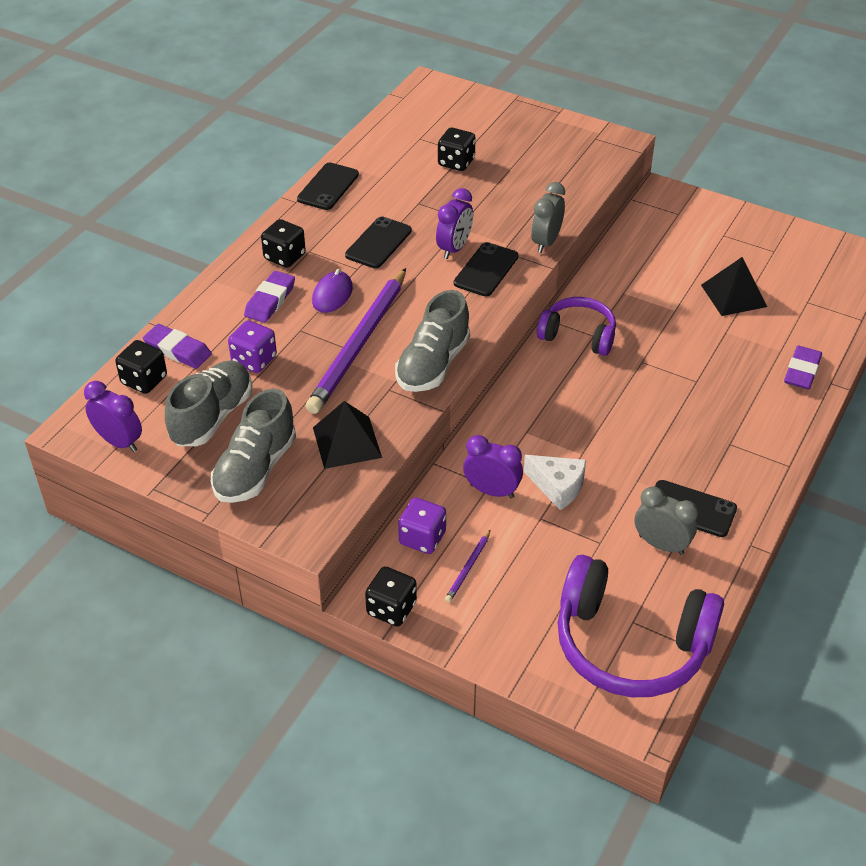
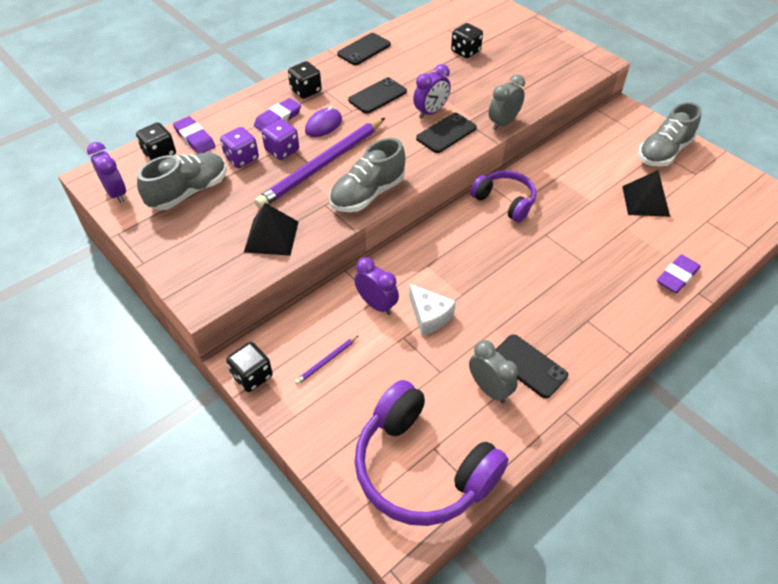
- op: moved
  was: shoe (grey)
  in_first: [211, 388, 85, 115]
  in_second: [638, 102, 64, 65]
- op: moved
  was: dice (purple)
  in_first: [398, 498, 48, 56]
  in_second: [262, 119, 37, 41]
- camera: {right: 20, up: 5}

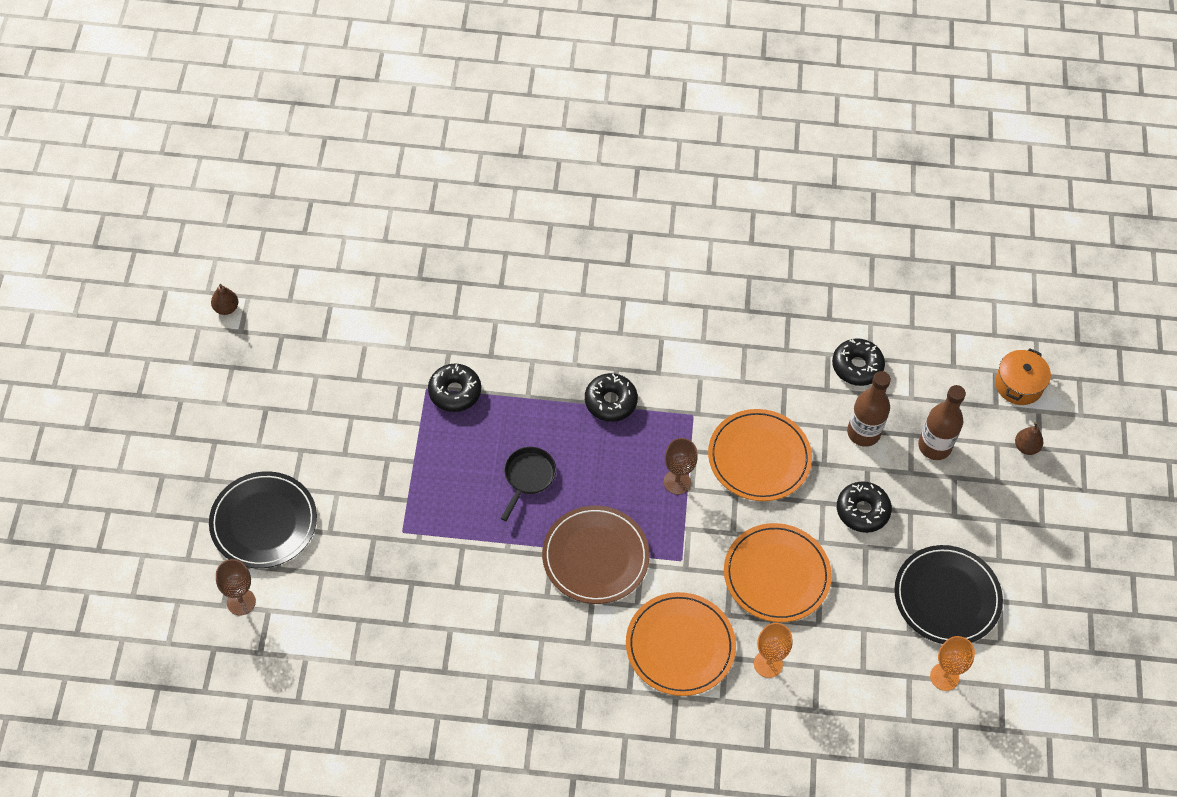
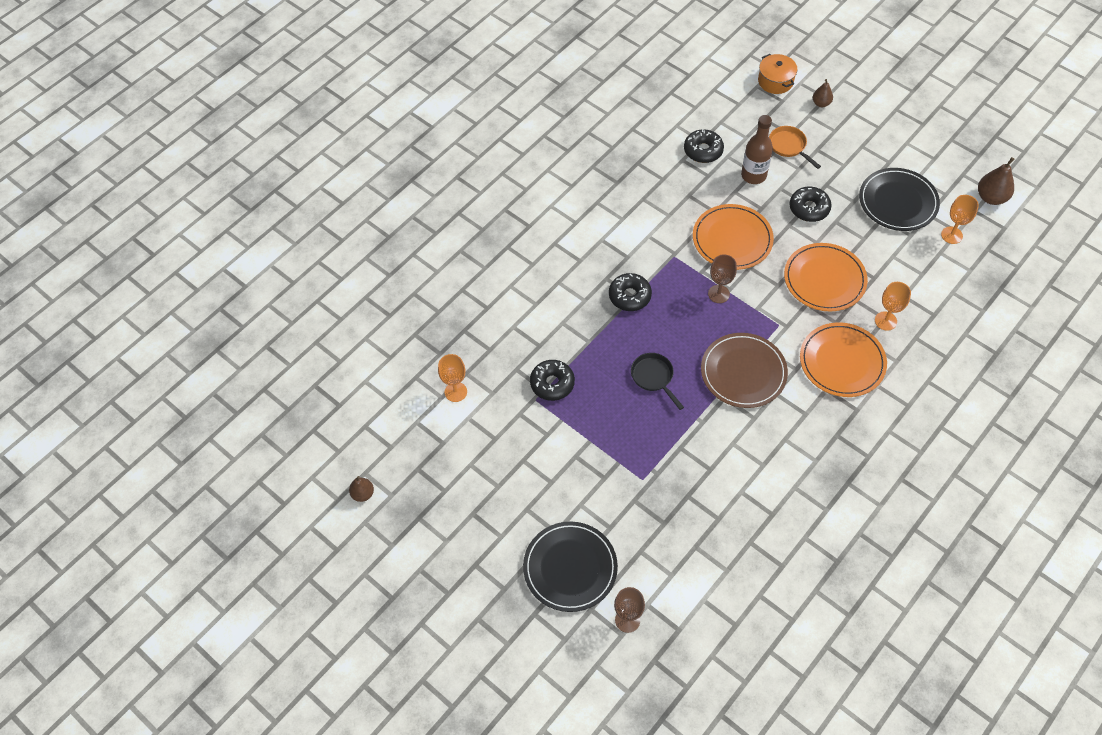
- op: replaced
  was: bottle (brown)
  now: pan (orange)
  in_first: [918, 385, 48, 75]
  in_second: [769, 126, 52, 43]
- op: added
  now: goblet (orange)
  in_second: [438, 354, 29, 48]
- op: added
  now: pear (brown)
  in_second: [978, 157, 37, 48]
- camera: {right: -50, up: 0}

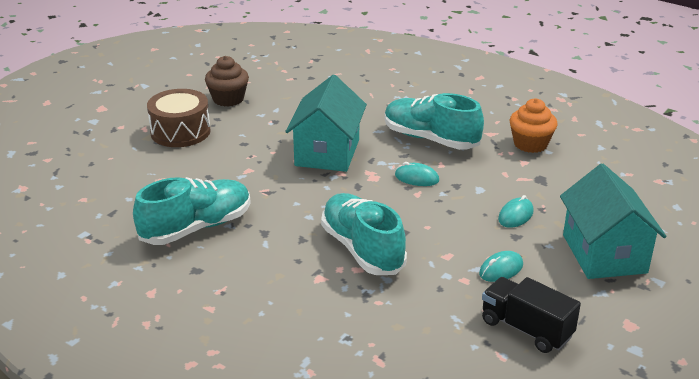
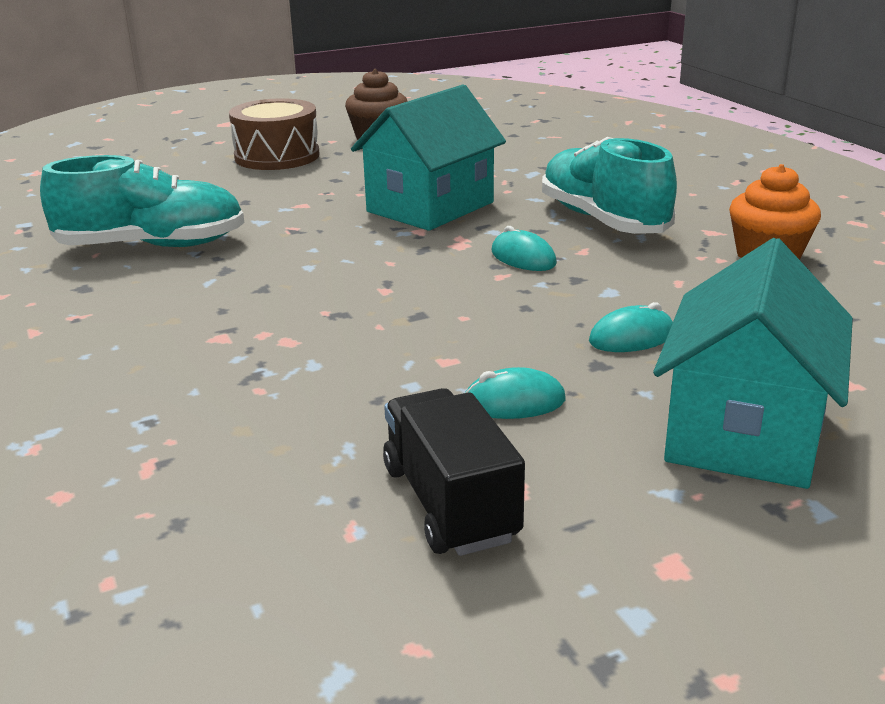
- op: removed
  was: shoe (turquoise)
  in_first: [321, 193, 86, 82]
- camera: {right: 30, up: -5}

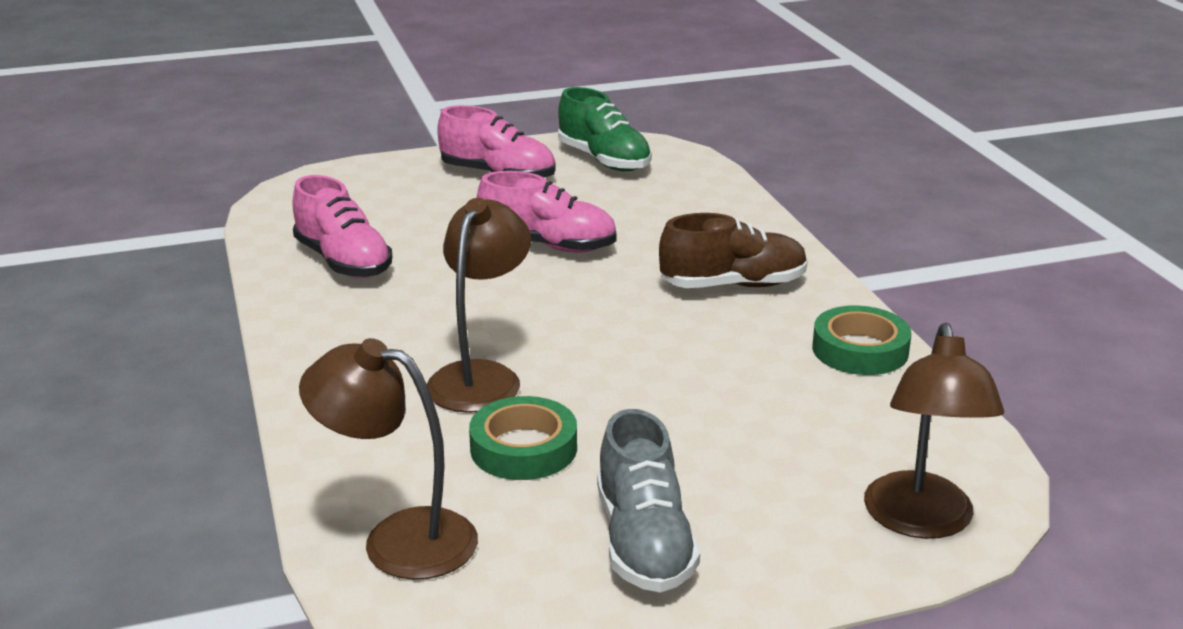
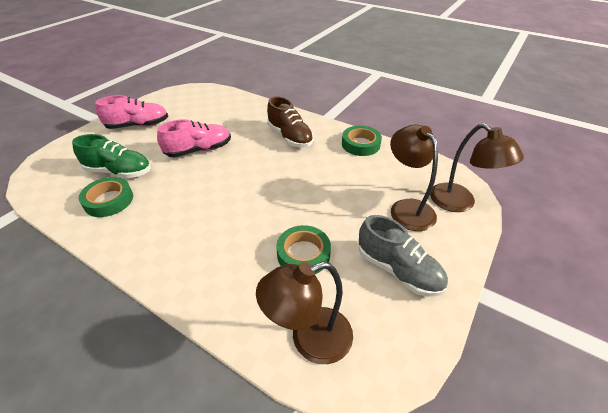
- op: replaced
  was: shoe (pink)
  now: tape (green)
  in_first: [292, 175, 100, 103]
  in_second: [79, 177, 54, 40]
- op: moved
  was: lamp (brown)
  in_first: [427, 198, 104, 215]
  in_second: [390, 124, 48, 107]
- op: moved
  was: shoe (green)
  in_first: [558, 87, 94, 84]
  in_second: [72, 134, 79, 44]
- op: turned
  was: shoe (brown)
  in_first: [659, 213, 149, 75]
  in_second: [267, 96, 47, 52]
  clockwise: 105
- camera: {right: -40, up: 15}

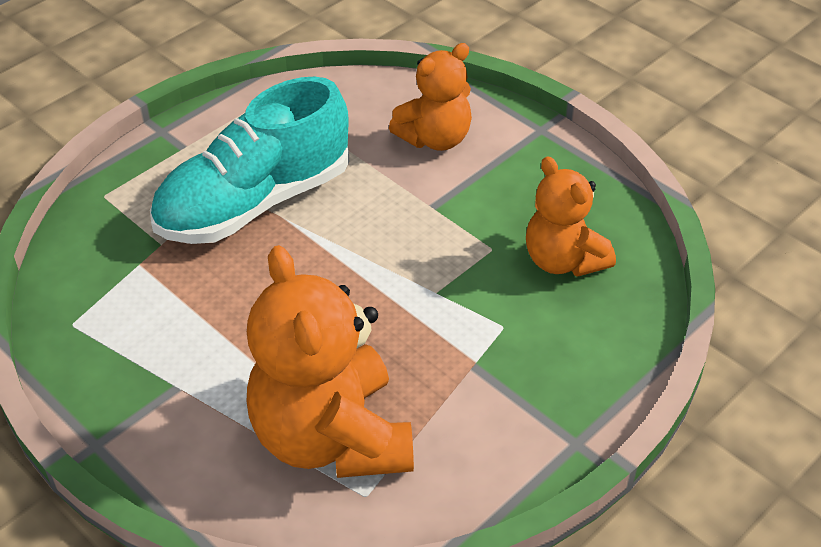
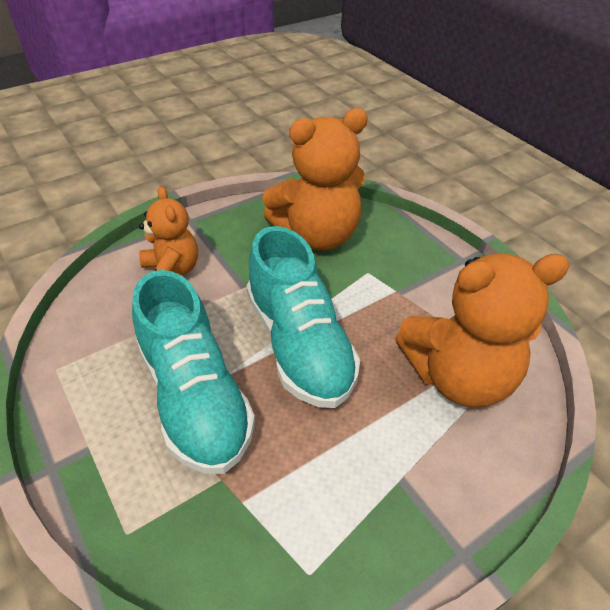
- op: resized
  was: teddy bear (orange)
  in_first: [526, 156, 90, 121]
  in_second: [262, 108, 106, 143]
  ratio: 1.66
- op: added
  now: shoe (turquoise)
  in_second: [246, 226, 114, 182]
- camera: {right: -80, up: 0}

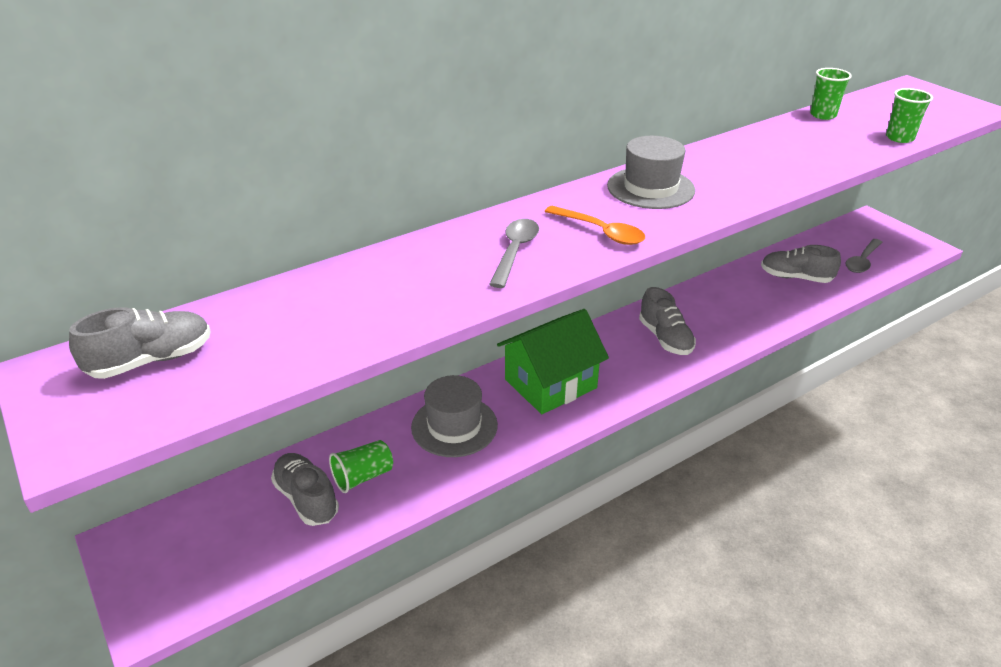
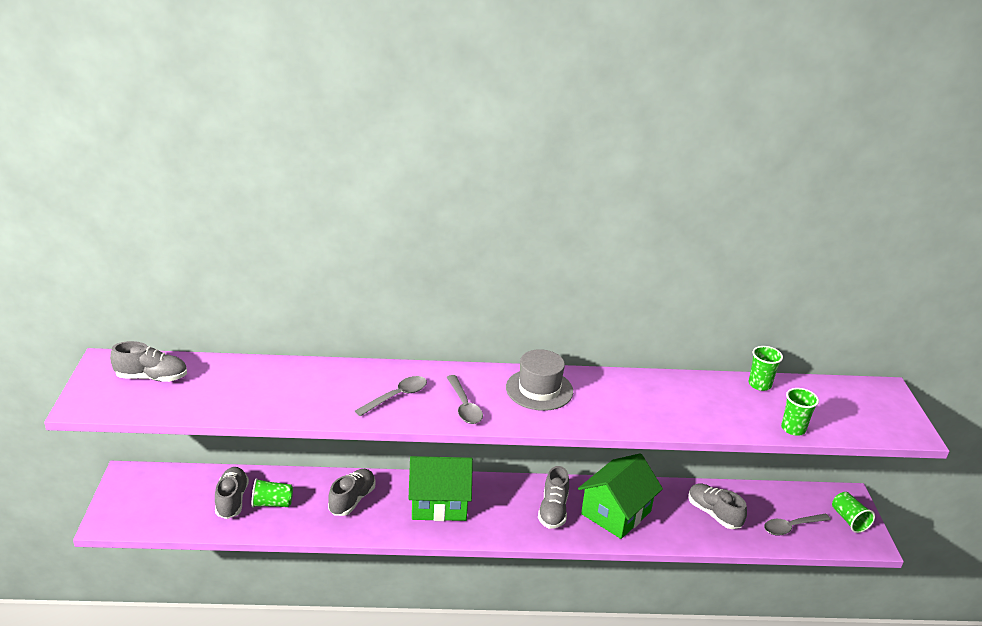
- op: replaced
  was: hat (grey)
  now: shoe (grey)
  in_first: [411, 375, 87, 82]
  in_second: [328, 469, 47, 47]
- op: recoloured
  was: spoon (orange)
  now: spoon (grey)
  in_first: [544, 206, 101, 39]
  in_second: [446, 375, 37, 49]
- op: added
  now: house (green)
  in_second: [578, 453, 85, 86]
- op: added
  now: cup (green)
  in_second: [832, 492, 43, 41]
- camera: {right: 30, up: -5}

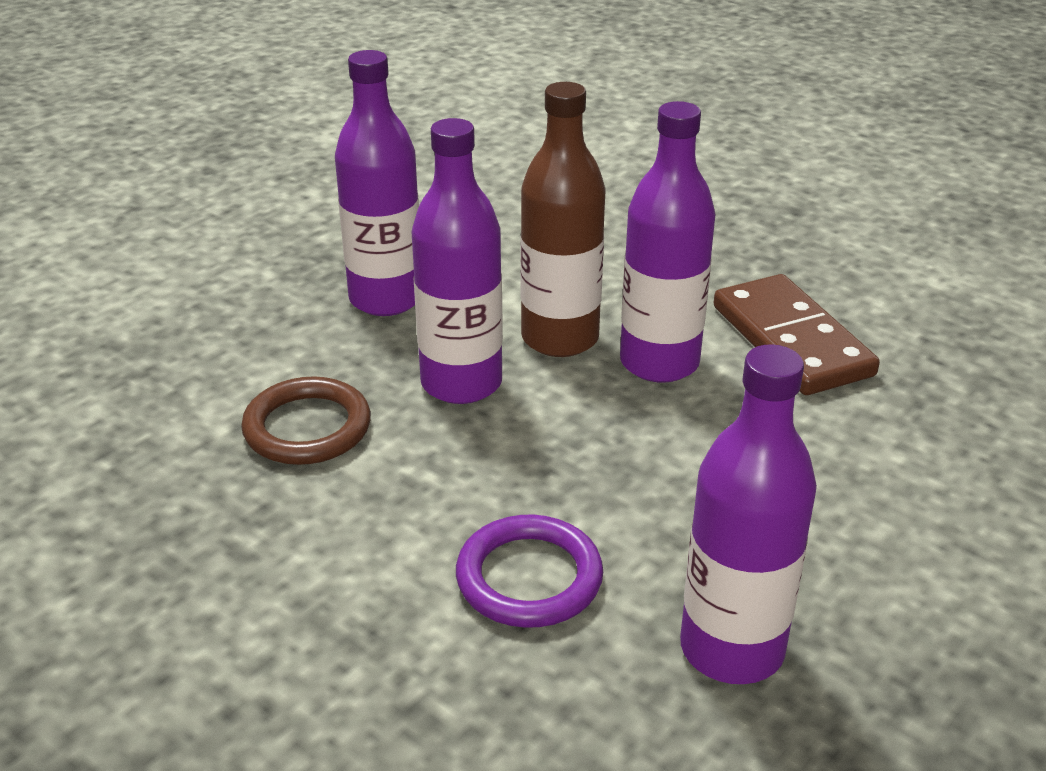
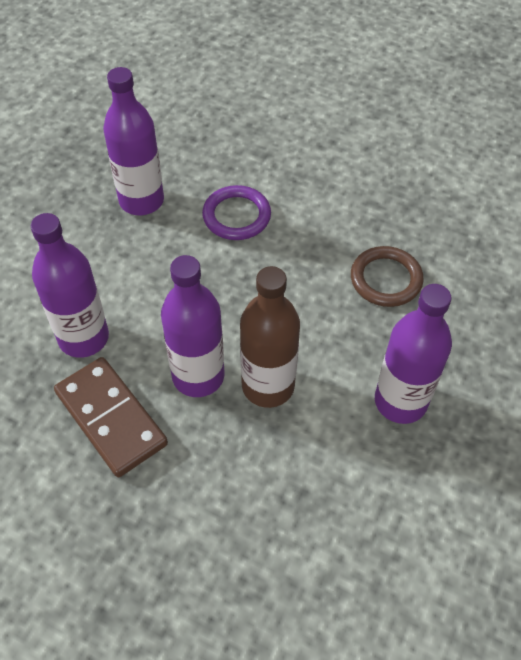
- op: moved
  was: bottle (purple)
  in_first: [411, 118, 92, 286]
  in_second: [30, 213, 79, 145]
- camera: {right: 165, up: 20}

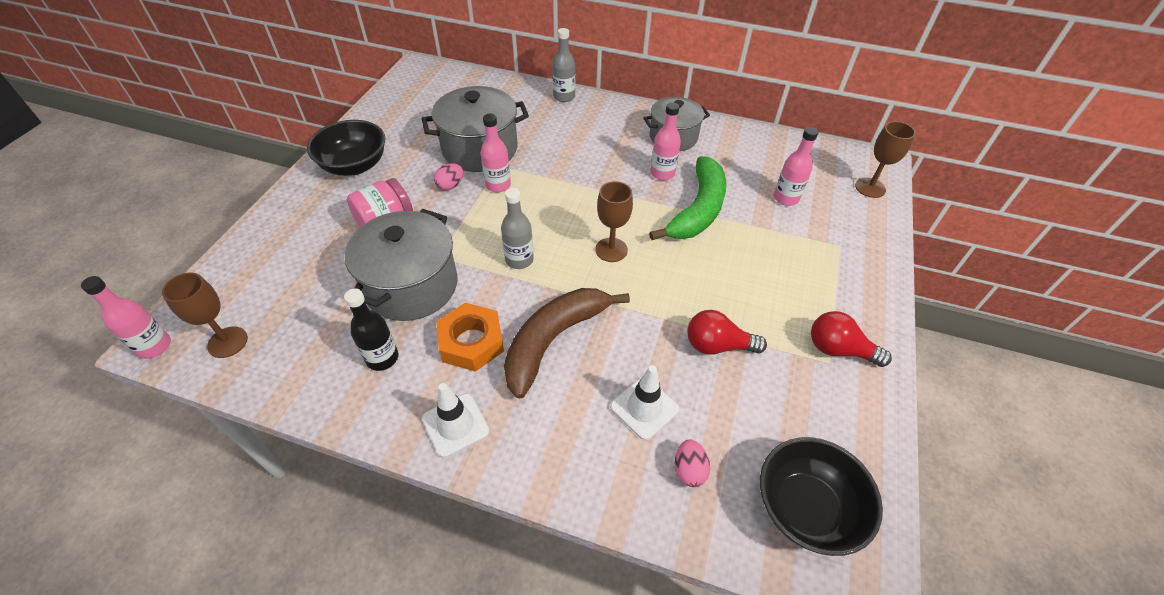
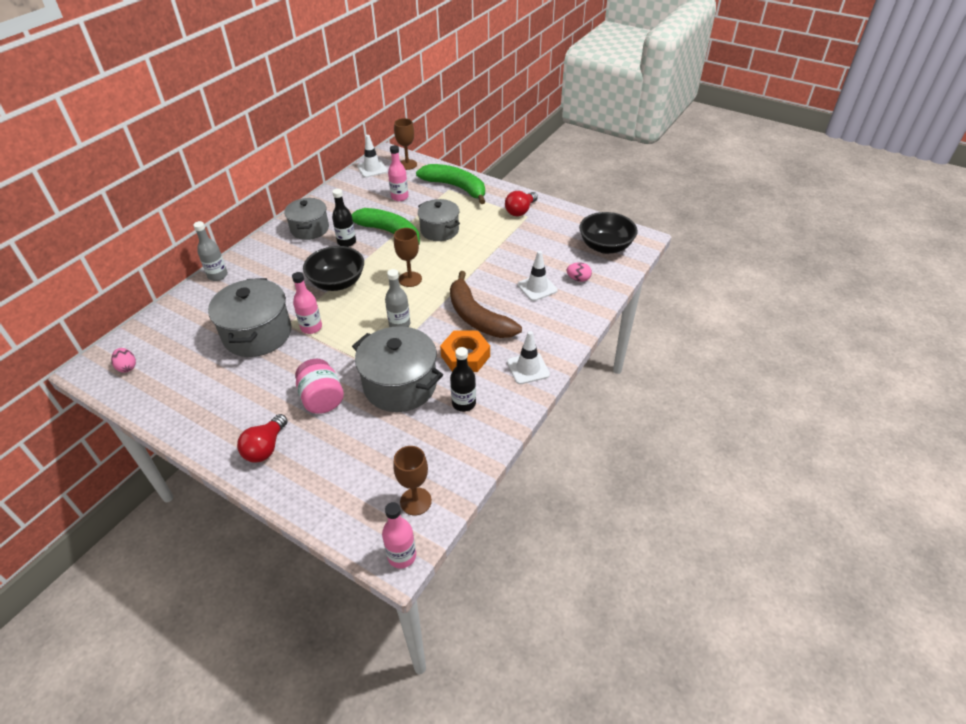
- op: moved
  was: bowl (black)
  in_first: [307, 120, 78, 56]
  in_second: [303, 246, 61, 45]
- op: moved
  was: egg (pink)
  in_first: [434, 163, 29, 27]
  in_second: [111, 348, 25, 25]
- op: recoloured
  was: bottle (pink)
  now: bottle (black)
  in_first: [650, 102, 31, 78]
  in_second: [332, 189, 24, 58]
- op: moved
  was: light bulb (red)
  in_first: [687, 310, 80, 45]
  in_second: [237, 414, 51, 49]
- op: added
  now: traffic cone (white)
  in_second: [357, 135, 31, 43]
- op: added
  now: banana (green)
  in_second: [416, 164, 69, 40]
- op: added
  now: pot (grey)
  in_second: [418, 199, 42, 42]
- camera: {right: -75, up: -5}

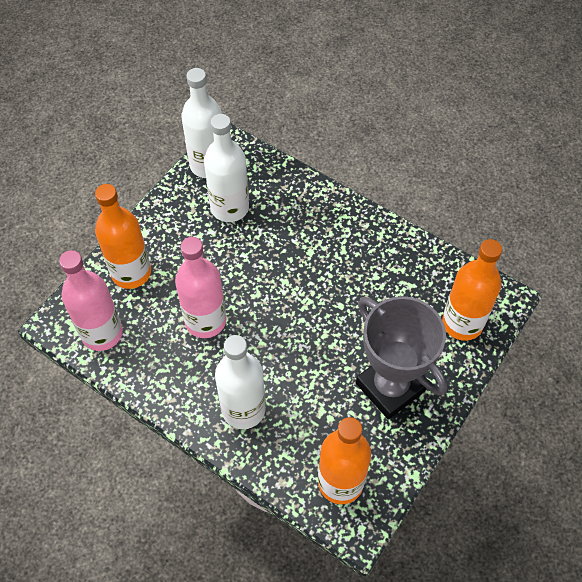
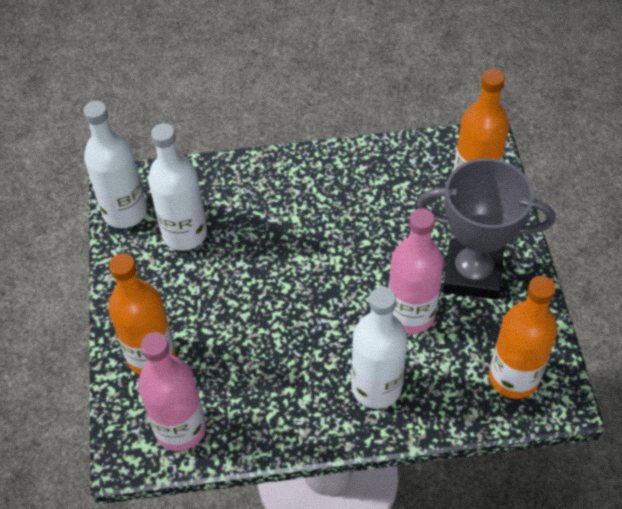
- op: moved
  was: bottle (pink)
  in_first: [175, 237, 51, 101]
  in_second: [389, 208, 55, 126]
- camera: {right: -40, up: -5}

